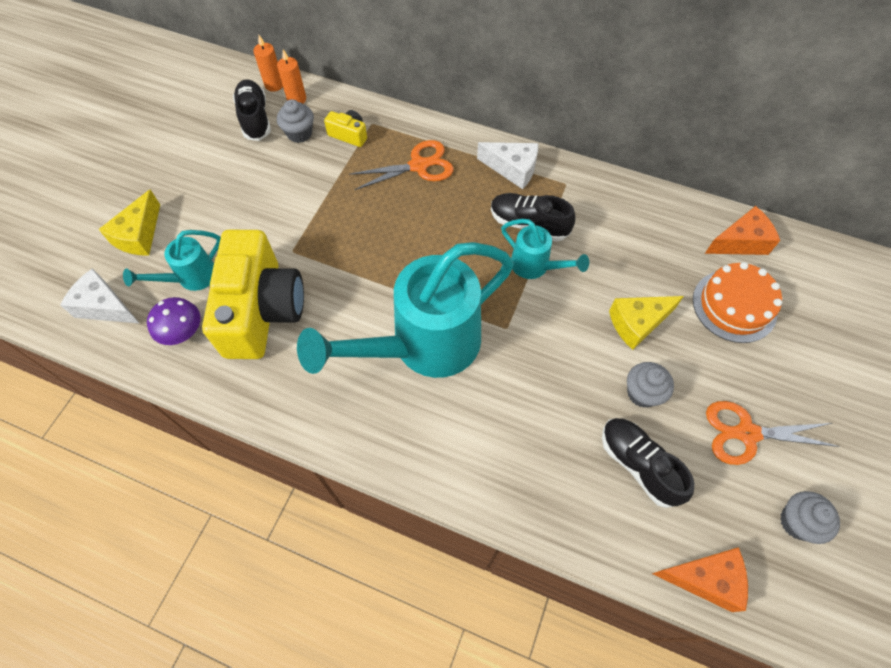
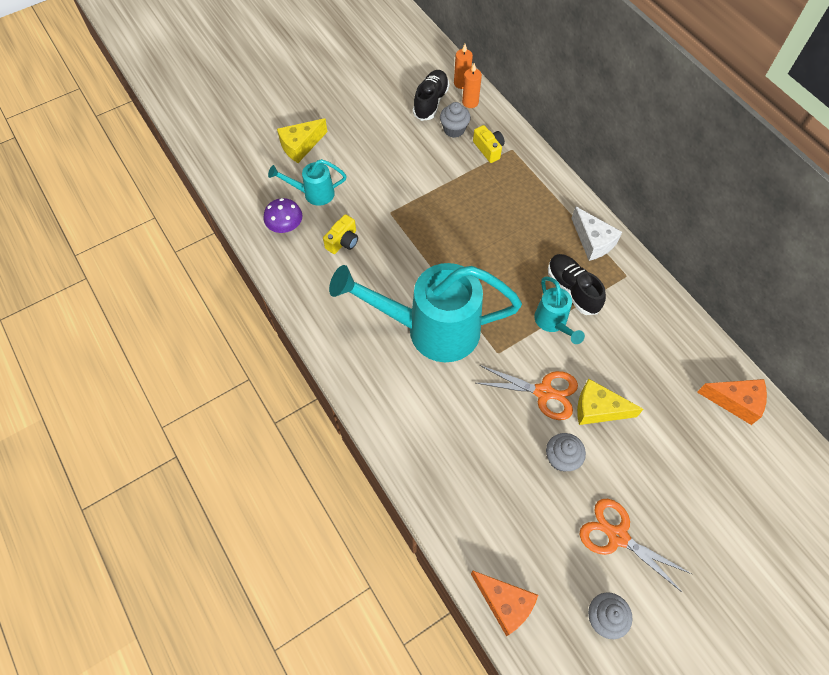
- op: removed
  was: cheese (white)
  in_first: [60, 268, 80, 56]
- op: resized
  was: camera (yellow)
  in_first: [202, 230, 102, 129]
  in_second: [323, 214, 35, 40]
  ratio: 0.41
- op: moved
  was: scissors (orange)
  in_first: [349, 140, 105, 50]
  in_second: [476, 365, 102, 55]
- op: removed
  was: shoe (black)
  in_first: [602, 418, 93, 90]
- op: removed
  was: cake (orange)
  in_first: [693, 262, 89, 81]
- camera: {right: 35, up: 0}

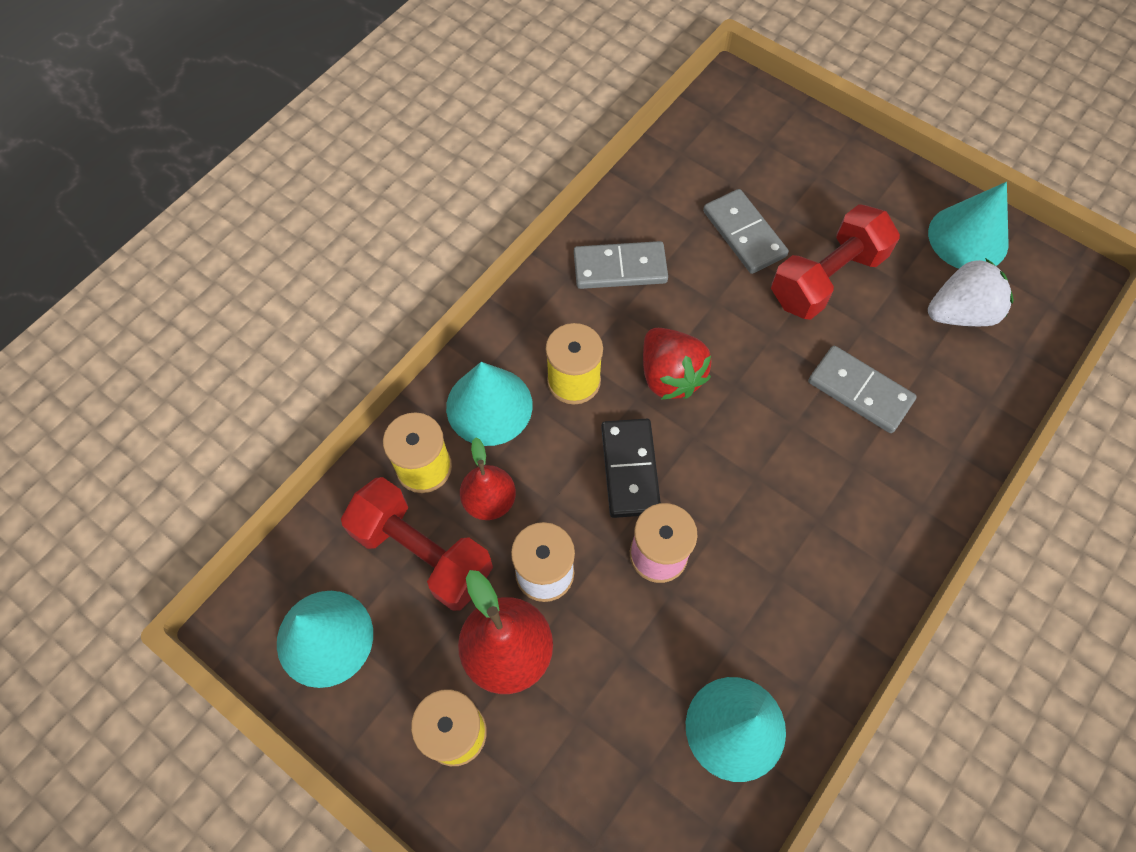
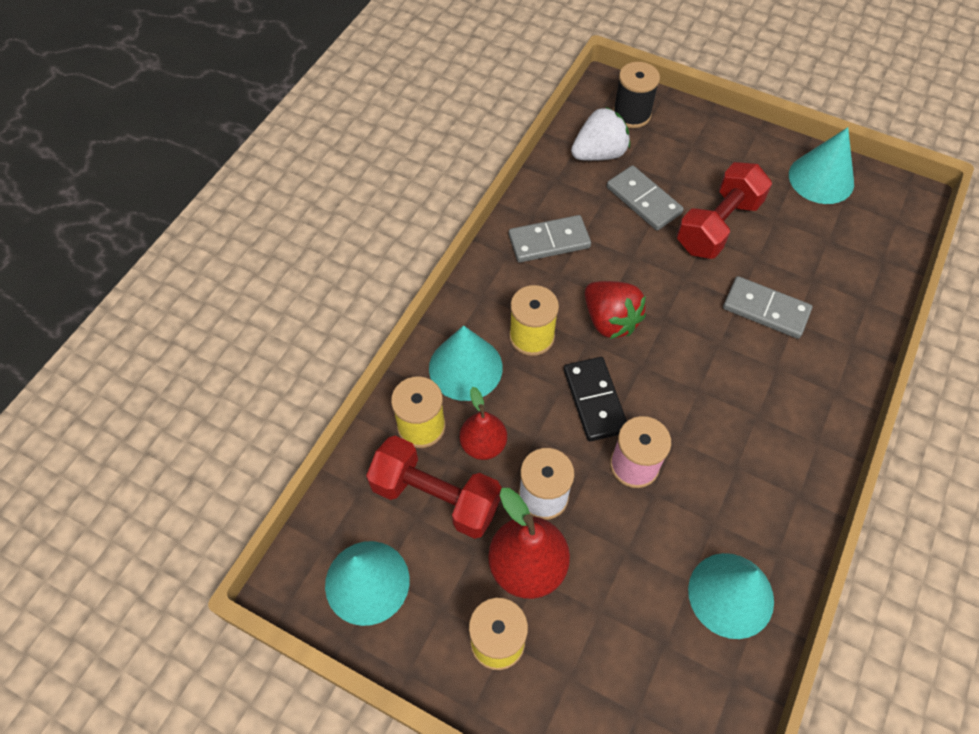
- op: moved
  was: strawberry (white)
  in_first: [928, 258, 86, 68]
  in_second: [571, 107, 59, 54]
- op: added
  now: spool (black)
  in_second: [613, 62, 47, 66]
- camera: {right: -10, up: -5}

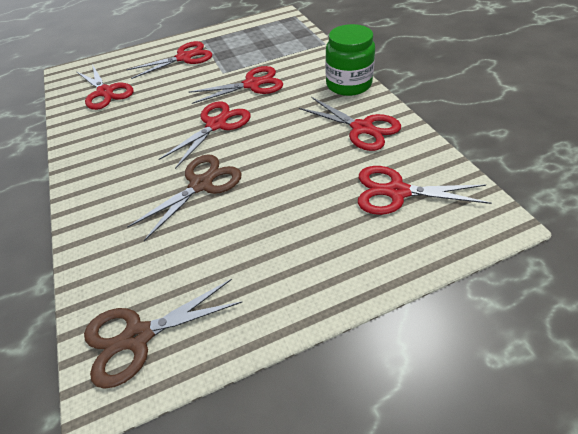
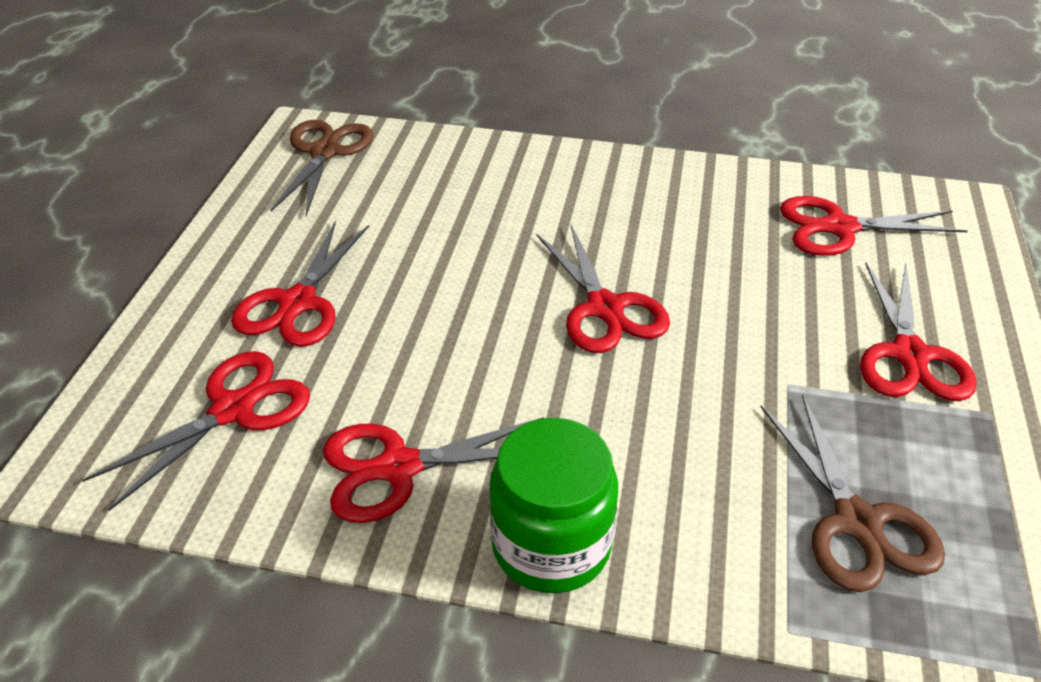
- op: moved
  was: scissors (brown)
  in_first: [127, 154, 115, 87]
  in_second: [761, 394, 184, 198]
- op: moved
  was: scissors (red)
  in_first: [189, 66, 94, 38]
  in_second: [231, 220, 138, 127]
- camera: {right: 120, up: -5}

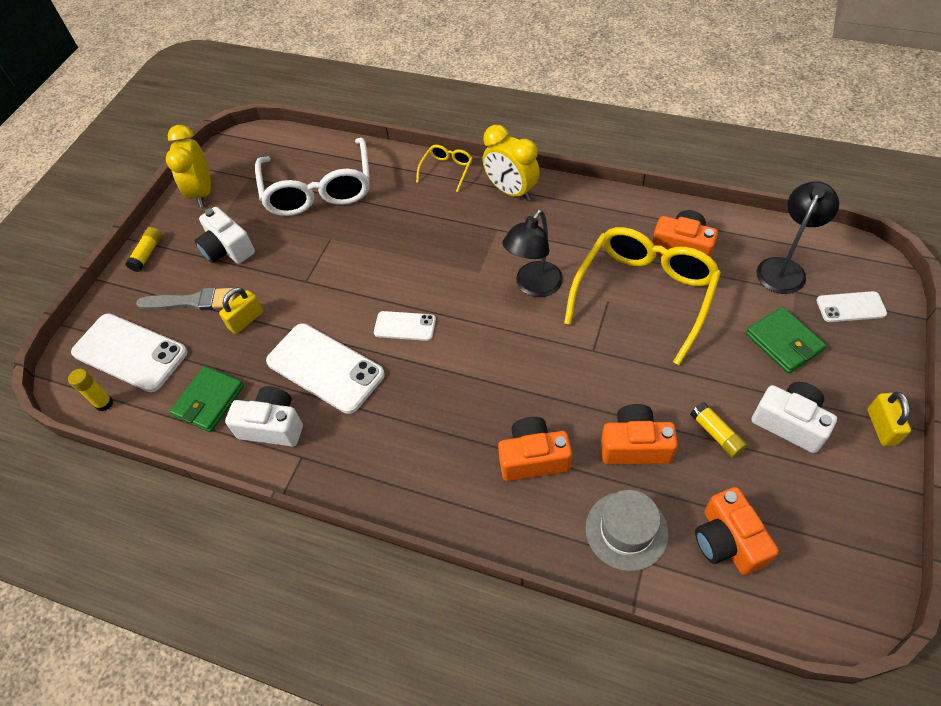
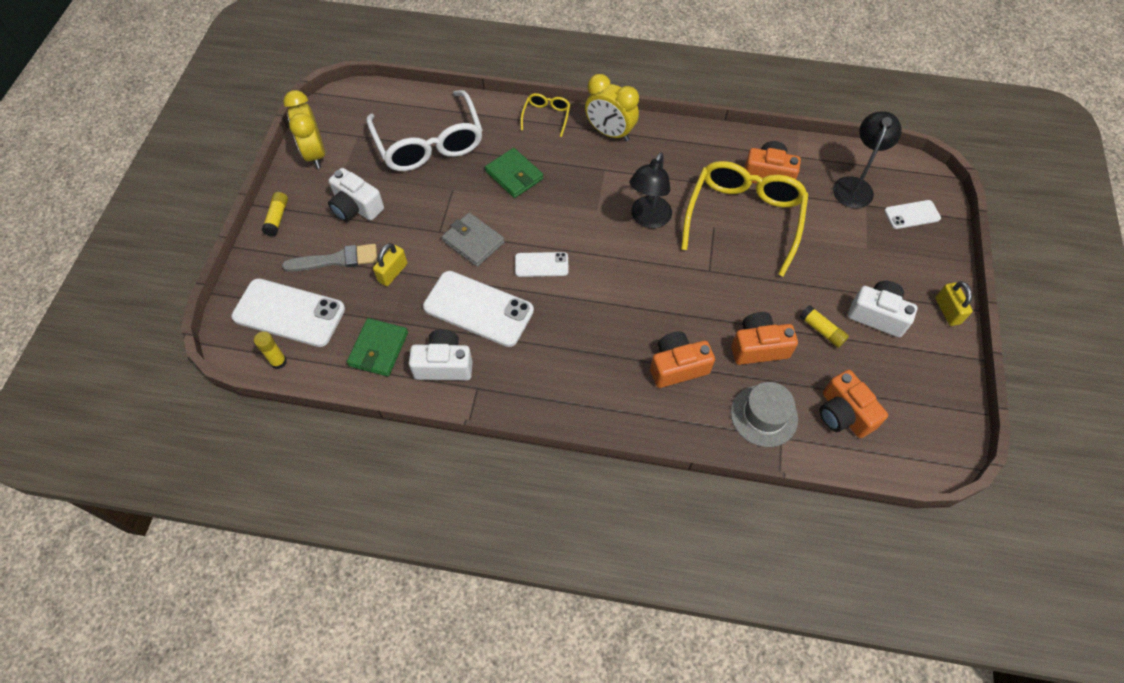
- op: moved
  was: wallet (green)
  in_first: [746, 307, 80, 66]
  in_second: [485, 148, 58, 50]
- op: added
  now: wallet (grey)
  in_second: [442, 213, 63, 54]
- camera: {right: -15, up: 5}

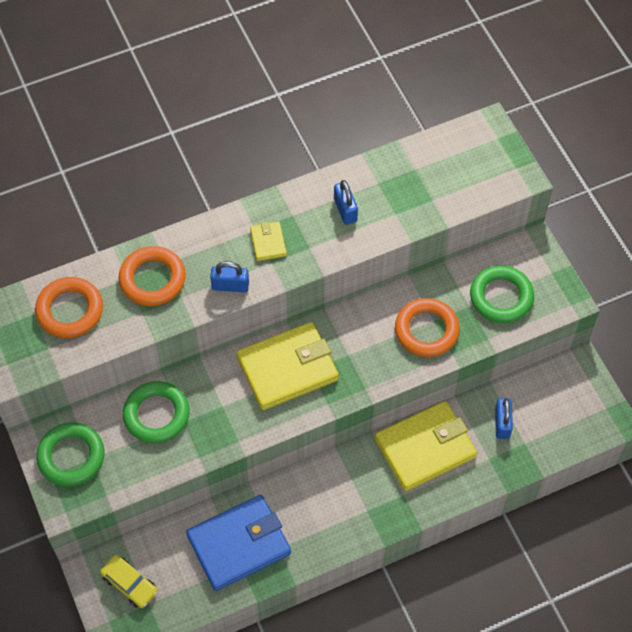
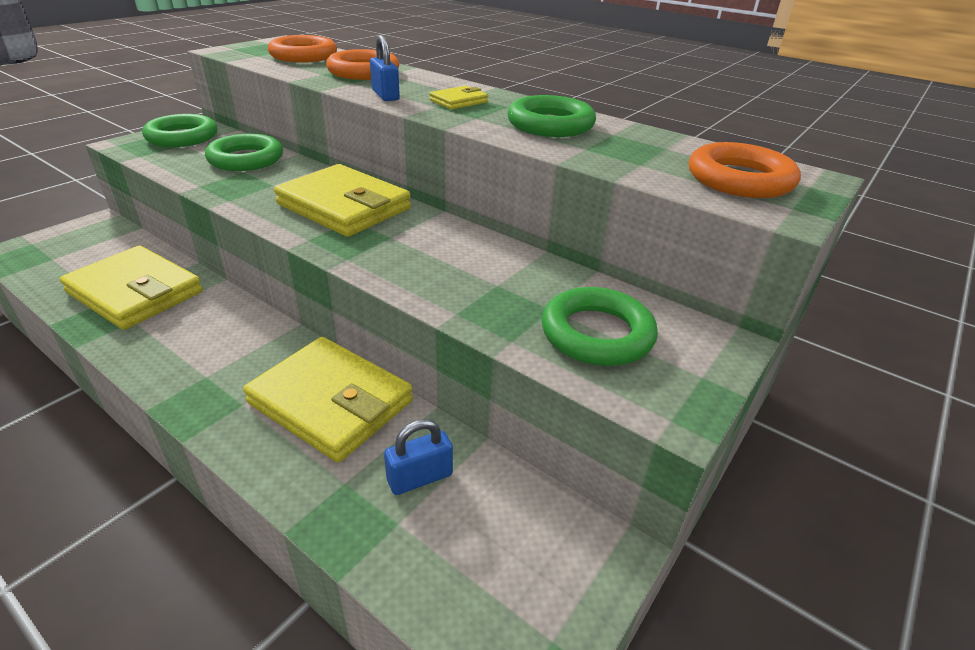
- op: removed
  was: car (yellow)
  in_first: [100, 555, 58, 53]
- op: recoloured
  was: wallet (blue)
  now: wallet (yellow)
  in_first: [186, 495, 105, 96]
  in_second: [59, 246, 144, 84]
- op: replaced
  was: padlock (blue)
  now: ring (green)
  in_first: [334, 180, 24, 45]
  in_second: [508, 95, 88, 42]
- op: moved
  was: ring (orange)
  in_first: [395, 298, 65, 59]
  in_second: [689, 142, 112, 56]
- camera: {right: 60, up: -25}

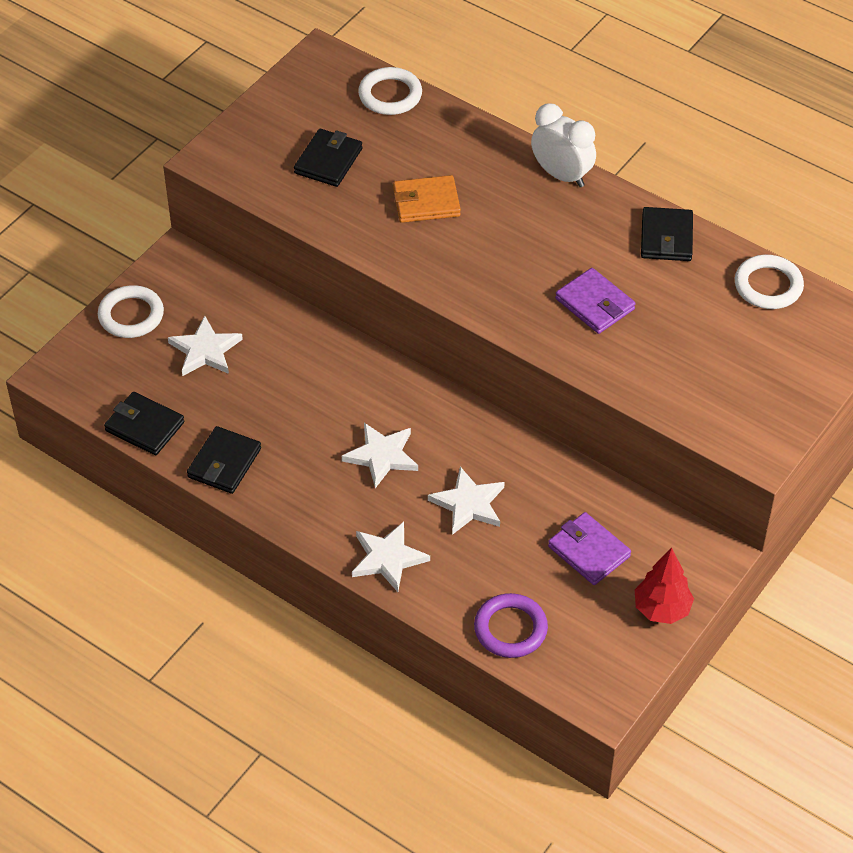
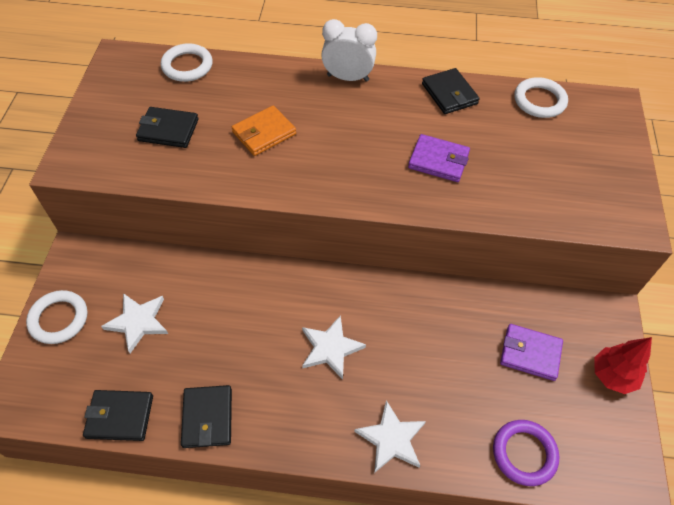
- op: turned
  was: wallet (black)
  in_first: [294, 129, 69, 58]
  in_second: [136, 107, 63, 41]
  clockwise: -75
- op: removed
  was: star (white)
  in_first: [428, 467, 77, 68]
- camera: {right: -30, up: 5}

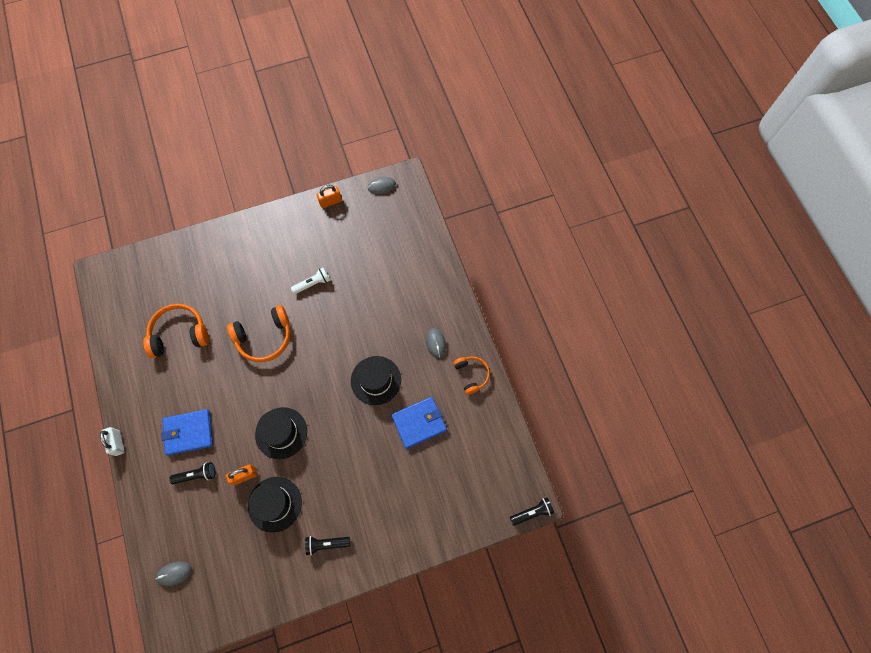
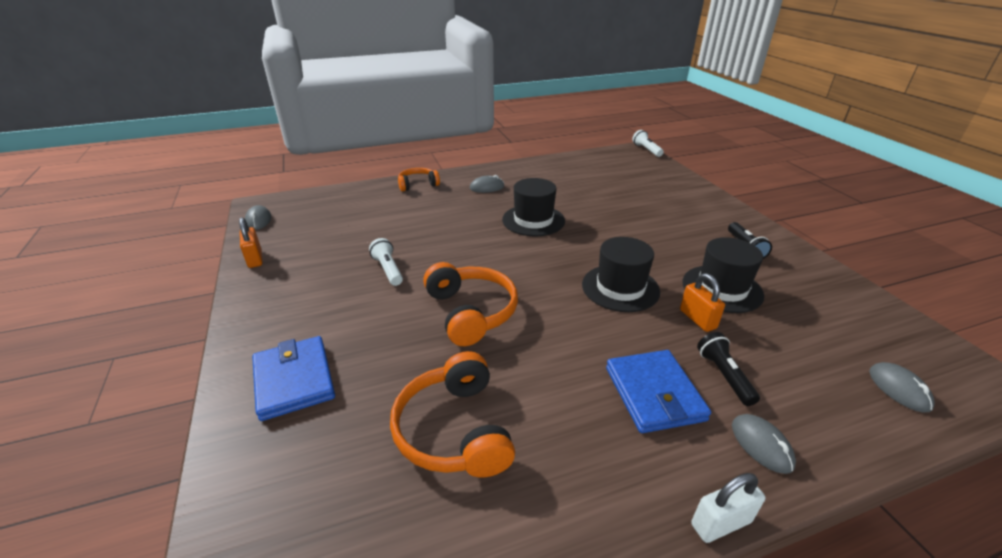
- op: moved
  was: wallet (blue)
  in_first: [391, 397, 56, 52]
  in_second: [252, 336, 83, 85]
- op: moved
  was: headphones (orange)
  in_first: [453, 356, 37, 39]
  in_second: [398, 168, 42, 23]
- op: recoloured
  was: flashlight (black)
  now: flashlight (white)
  in_first: [510, 497, 44, 29]
  in_second: [632, 130, 32, 27]
- op: added
  now: mouse (grey)
  in_second: [732, 414, 64, 60]
- camera: {right: -90, up: -35}

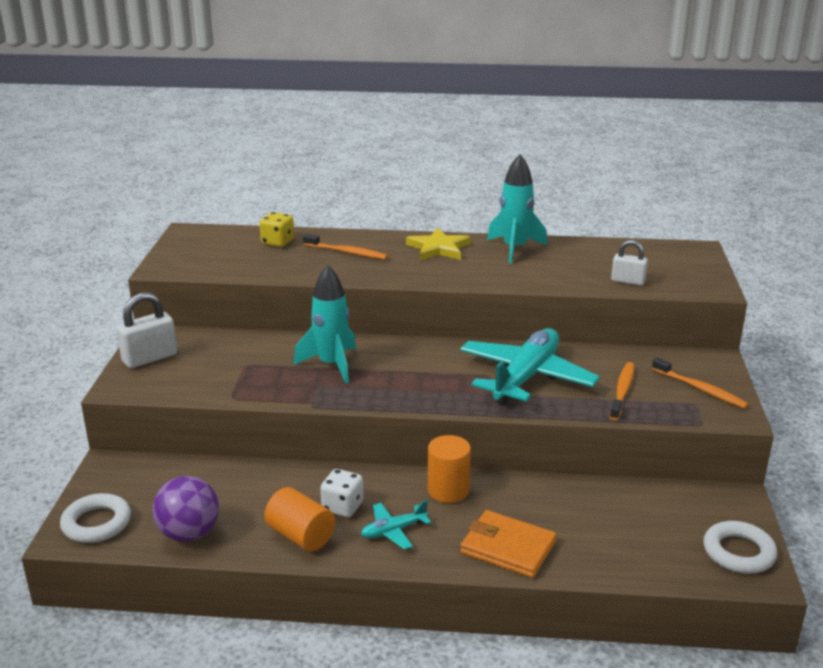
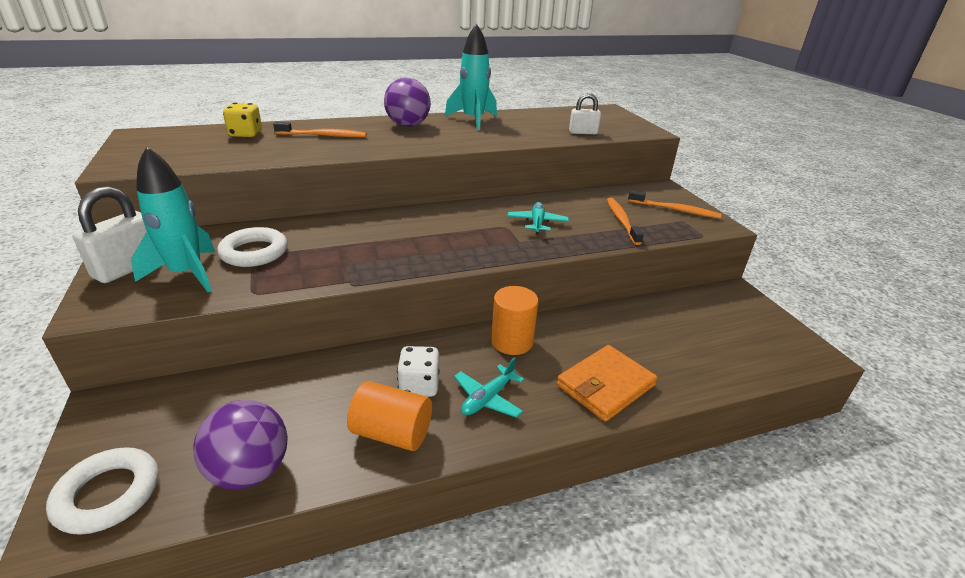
- op: moved
  was: rocket (turquoise)
  in_first: [294, 265, 62, 119]
  in_second: [131, 146, 84, 146]
- op: replaced
  was: star (yellow)
  now: ball (purple)
  in_first: [406, 227, 65, 33]
  in_second: [384, 78, 47, 49]
- op: resized
  was: plane (turquoise)
  in_first: [460, 328, 140, 77]
  in_second: [507, 202, 62, 33]
  ratio: 0.46
- op: turned
  was: wallet (orange)
  in_first: [461, 510, 96, 68]
  in_second: [557, 345, 100, 77]
  clockwise: -45
- op: moved
  was: ring (white)
  in_first: [703, 521, 74, 53]
  in_second: [217, 227, 71, 40]
- camera: {right: -25, up: 5}

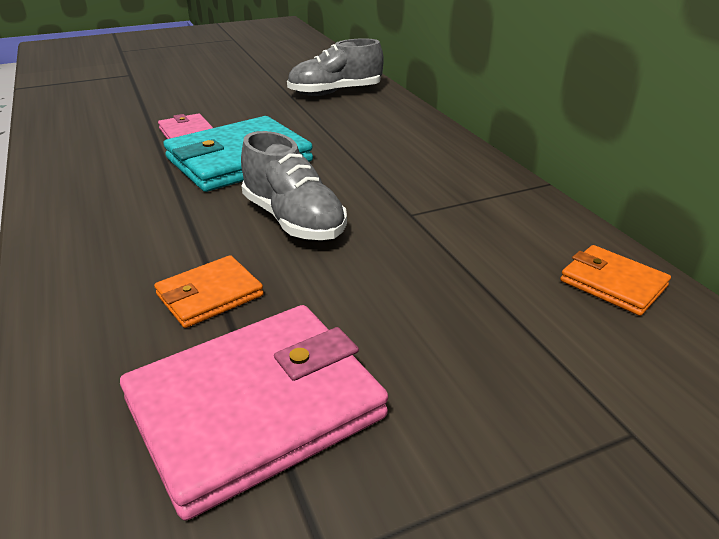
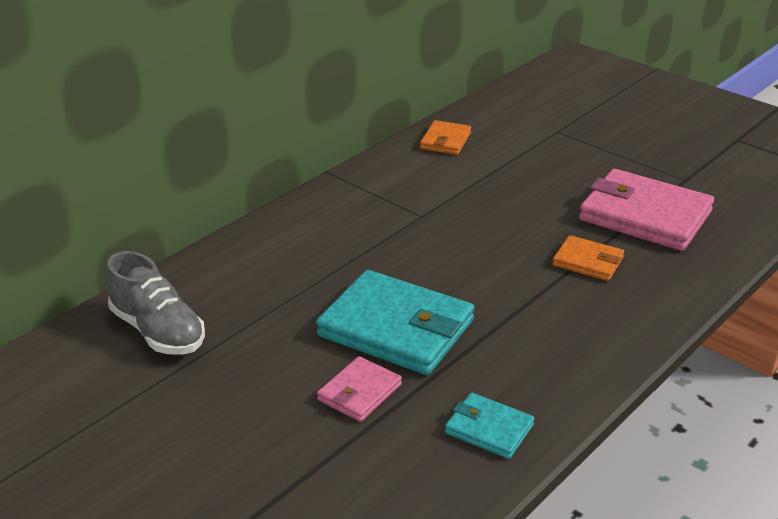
- op: removed
  was: shoe (grey)
  in_first: [241, 131, 106, 109]
- op: added
  now: wallet (turquoise)
  in_second: [445, 392, 90, 67]
- camera: {right: -115, up: 0}

